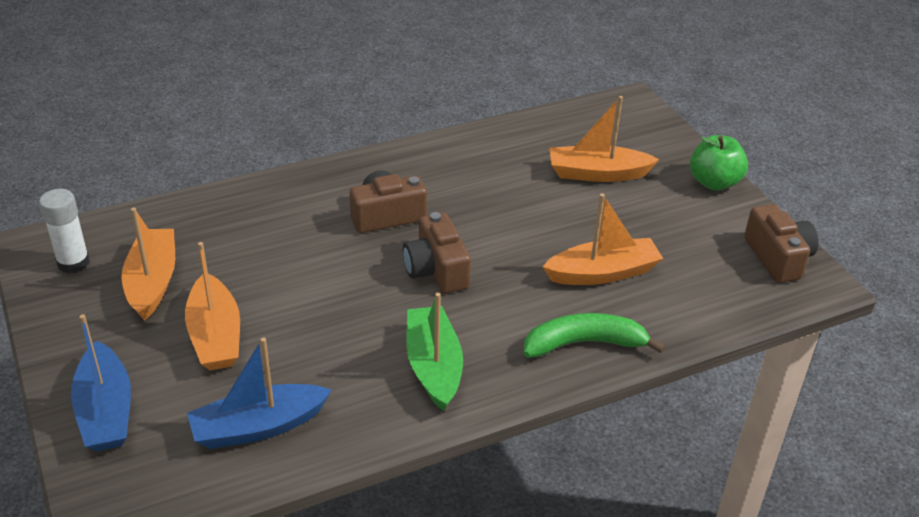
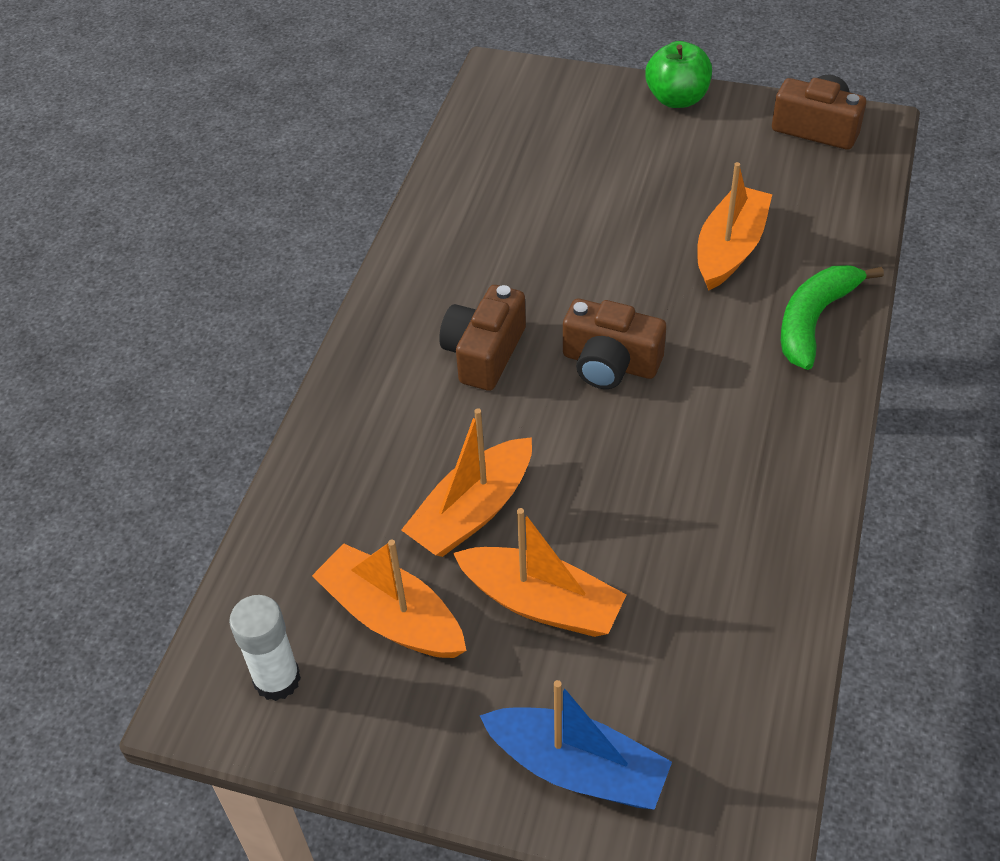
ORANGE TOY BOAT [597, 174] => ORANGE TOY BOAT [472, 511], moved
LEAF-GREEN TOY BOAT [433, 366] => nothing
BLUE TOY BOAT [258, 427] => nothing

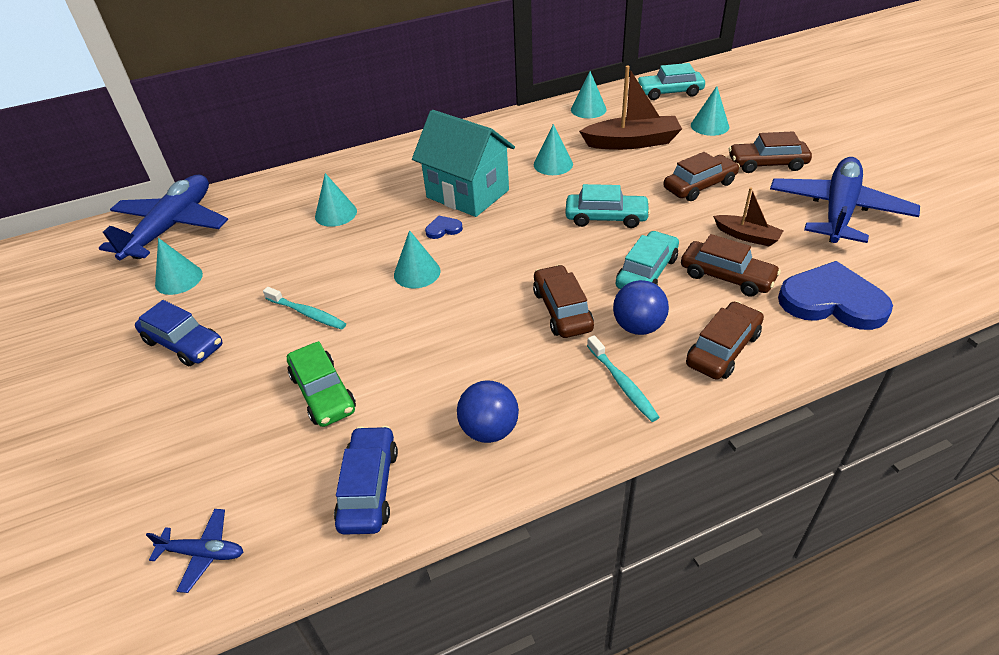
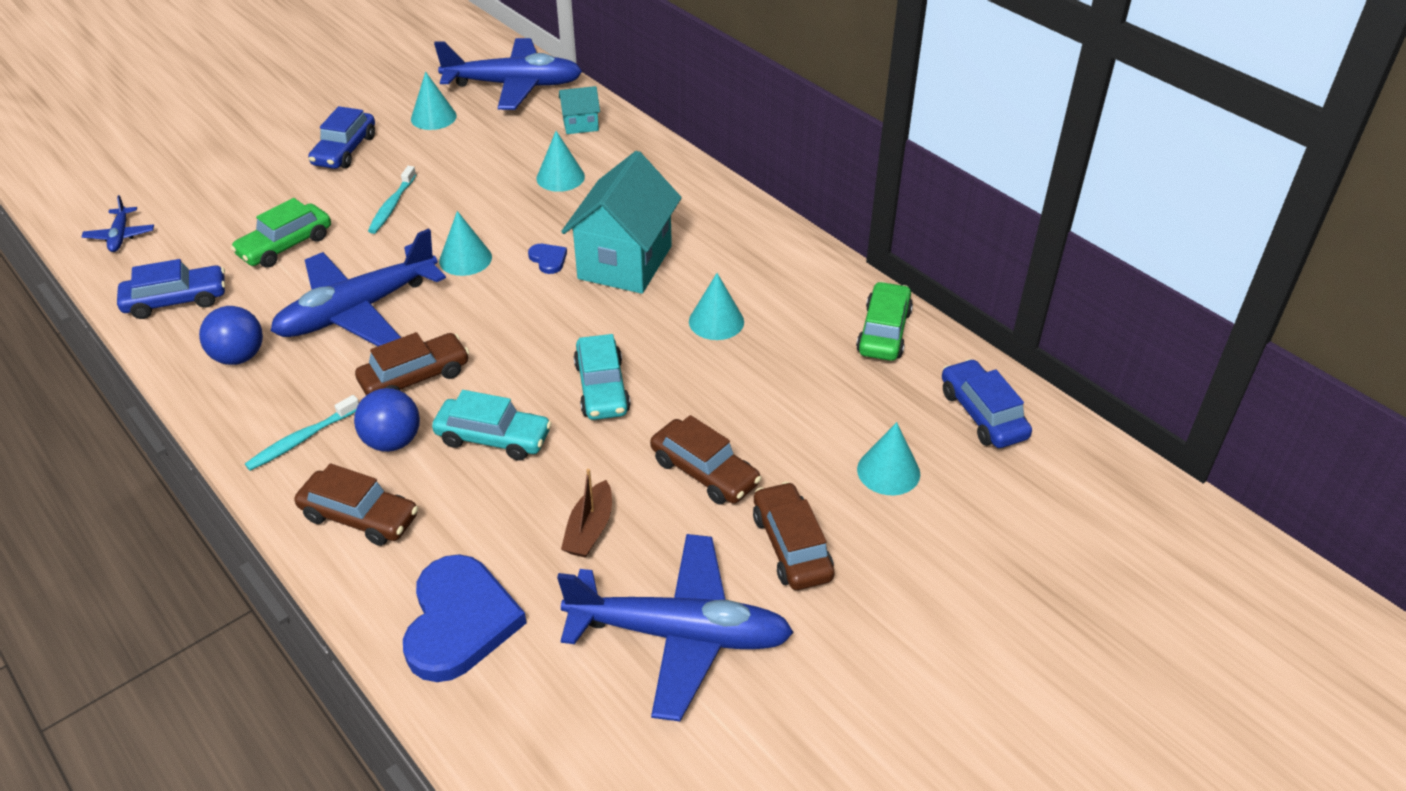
AQUA AUTOMOBILE [669, 92] => BLUE AUTOMOBILE [982, 414]
BROWN TOY BOAT [632, 142] => nothing
AQUA CONE [588, 109] => LEAF-GREEN AUTOMOBILE [884, 332]
BROWN AUTOMOBILE [726, 277] => nothing
nothing => AQUA HOUSE [580, 125]
nothing => BLUE TOY PLANE [357, 311]

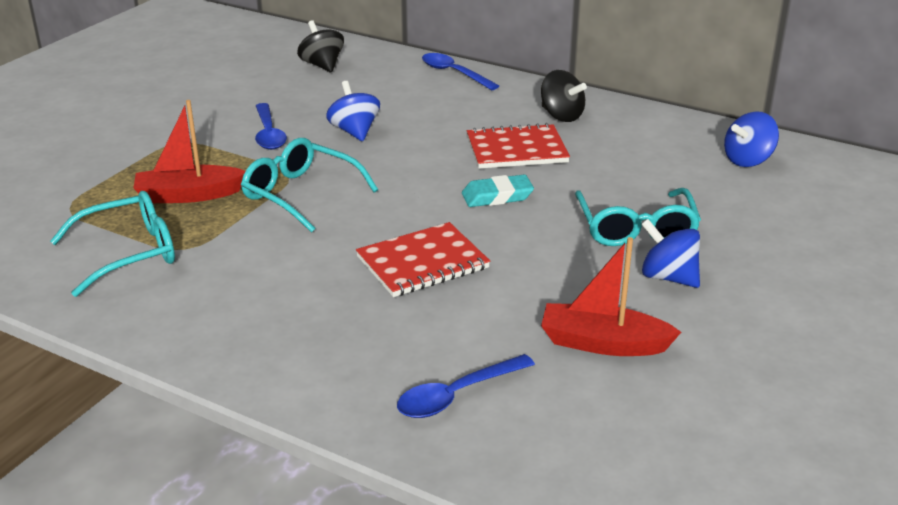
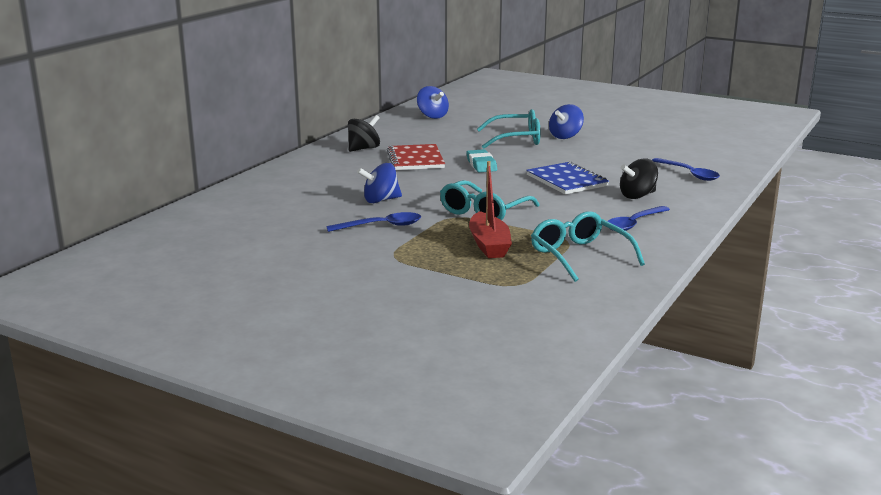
JET-BLACK WHIRLIGIG [322, 65] => JET-BLACK WHIRLIGIG [637, 196], moved
BLUE TABLESPOON [454, 73] => BLUE TABLESPOON [634, 224], moved
CRIMSON NOTEPAD [422, 263] => BLUE NOTEPAD [567, 180]
CRIMSON TOY BOAT [603, 343] => nothing

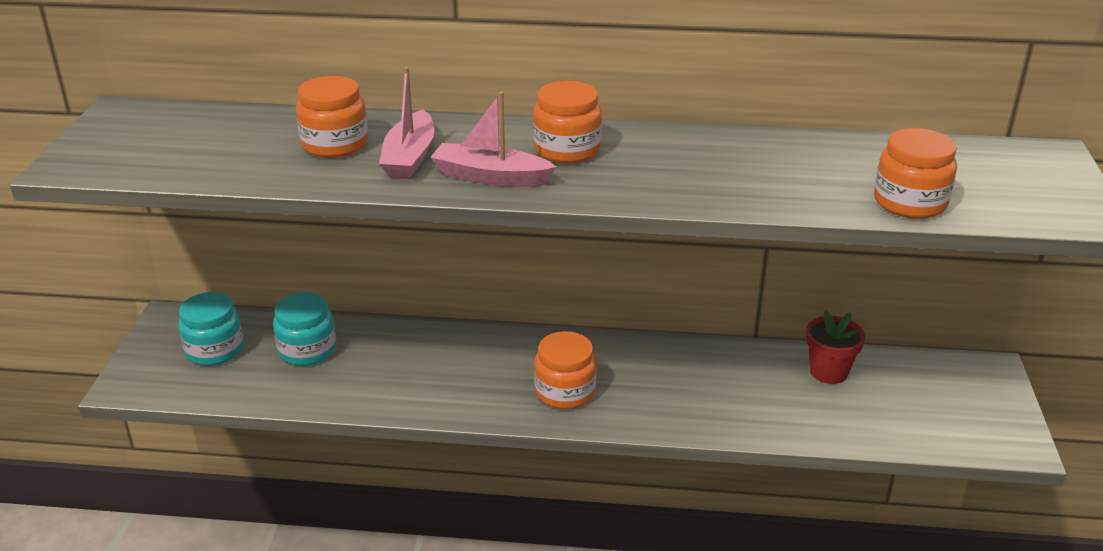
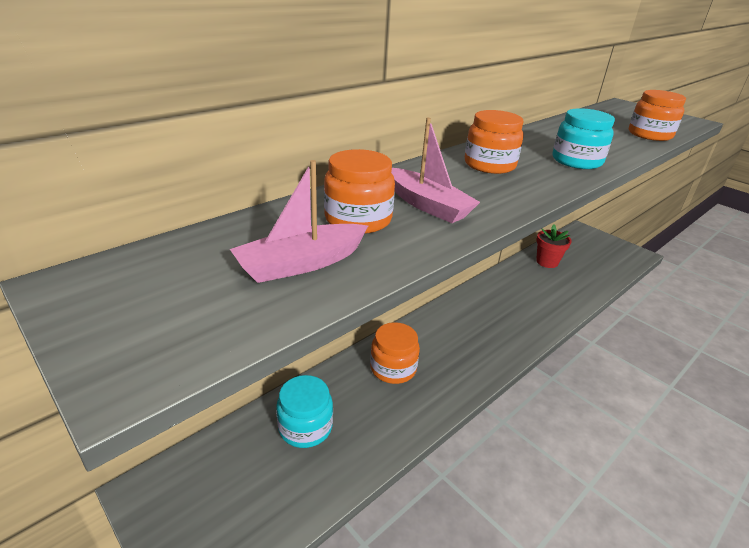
PINK TOY BOAT [490, 177] => PINK TOY BOAT [301, 264], moved
AQUA JAM JAR [215, 350] => AQUA JAM JAR [576, 161], moved
ORANGE JAM JAR [565, 392] => ORANGE JAM JAR [393, 368], moved

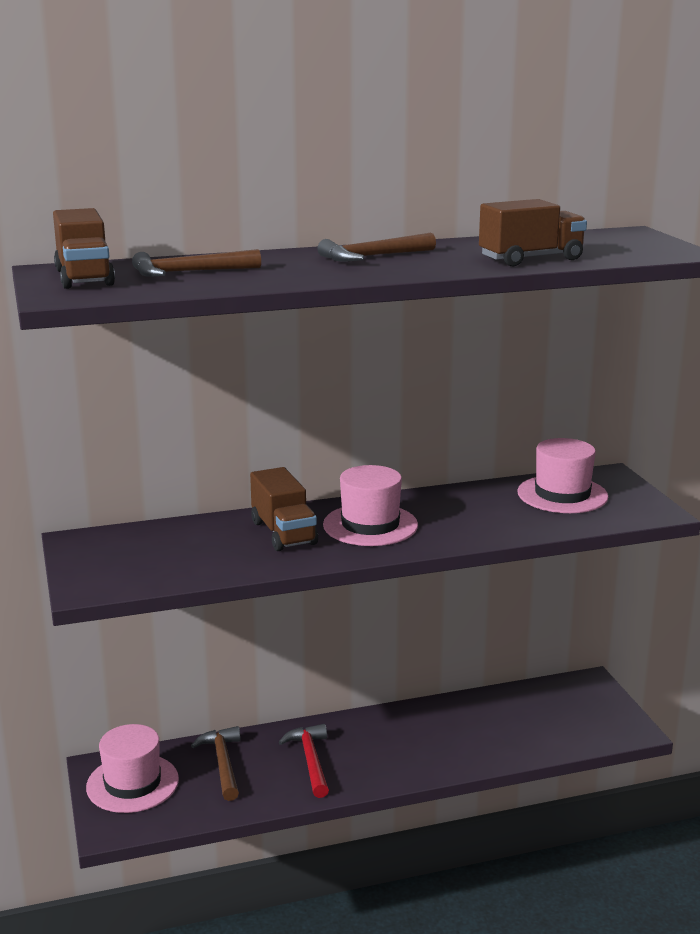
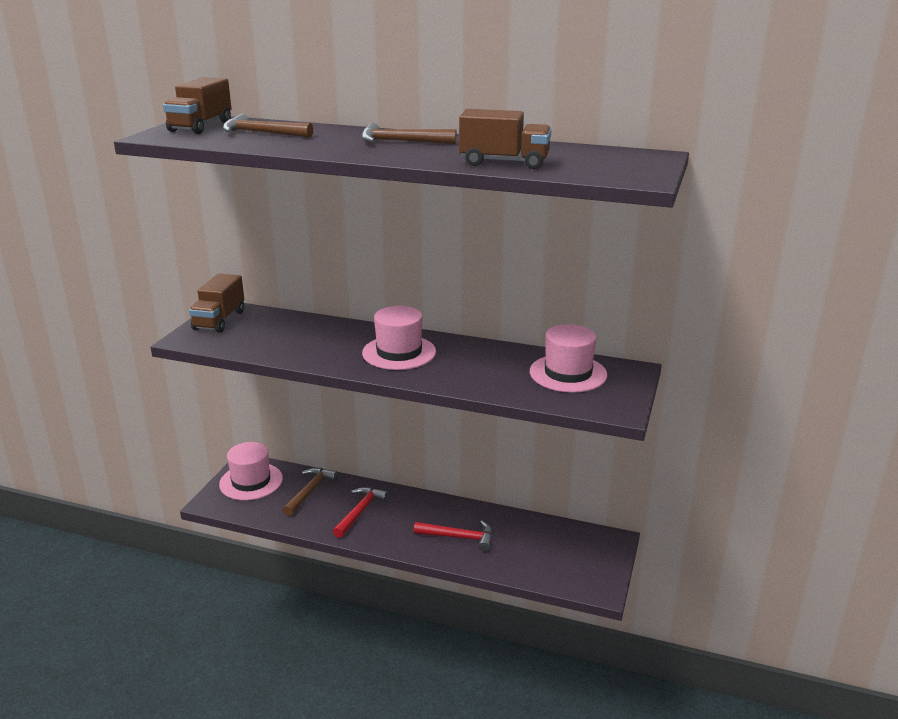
BROWN TRUCK [283, 533] => BROWN TRUCK [219, 320], moved
nothing => CRIMSON CLAW HAMMER [459, 537]

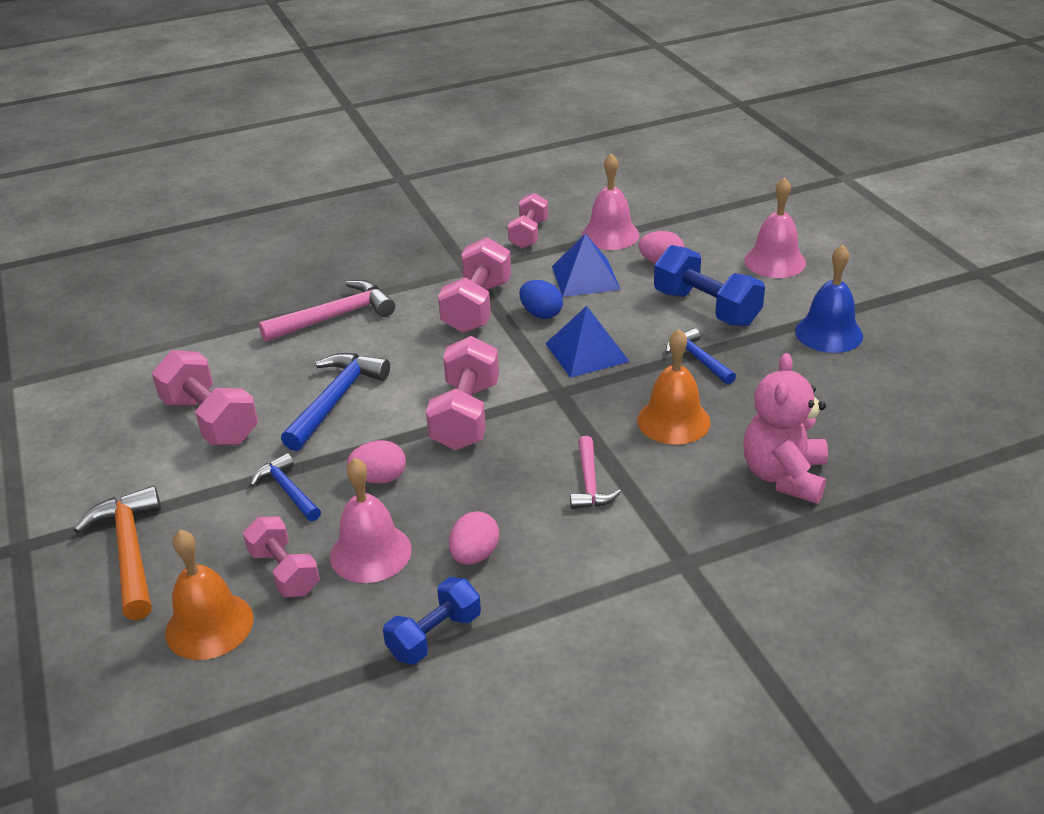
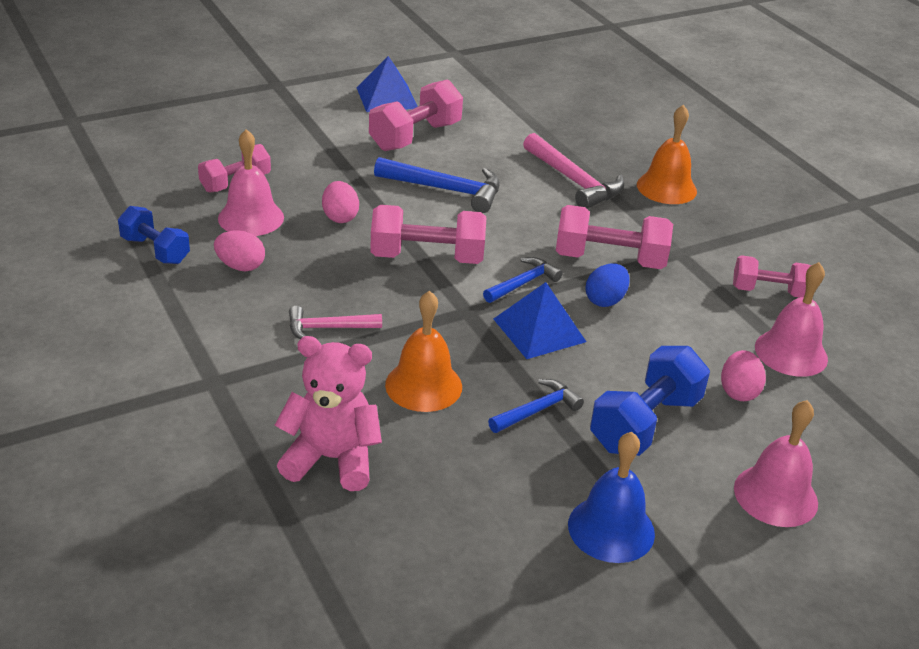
BLUE PYRAMID [585, 277] => BLUE PYRAMID [387, 98], moved
BLUE CLAW HAMMER [287, 490] => BLUE CLAW HAMMER [523, 283], moved
ORANGE CLAW HAMMER [130, 552] => nothing
ORANGE BELL [209, 625] => ORANGE BELL [666, 188], moved

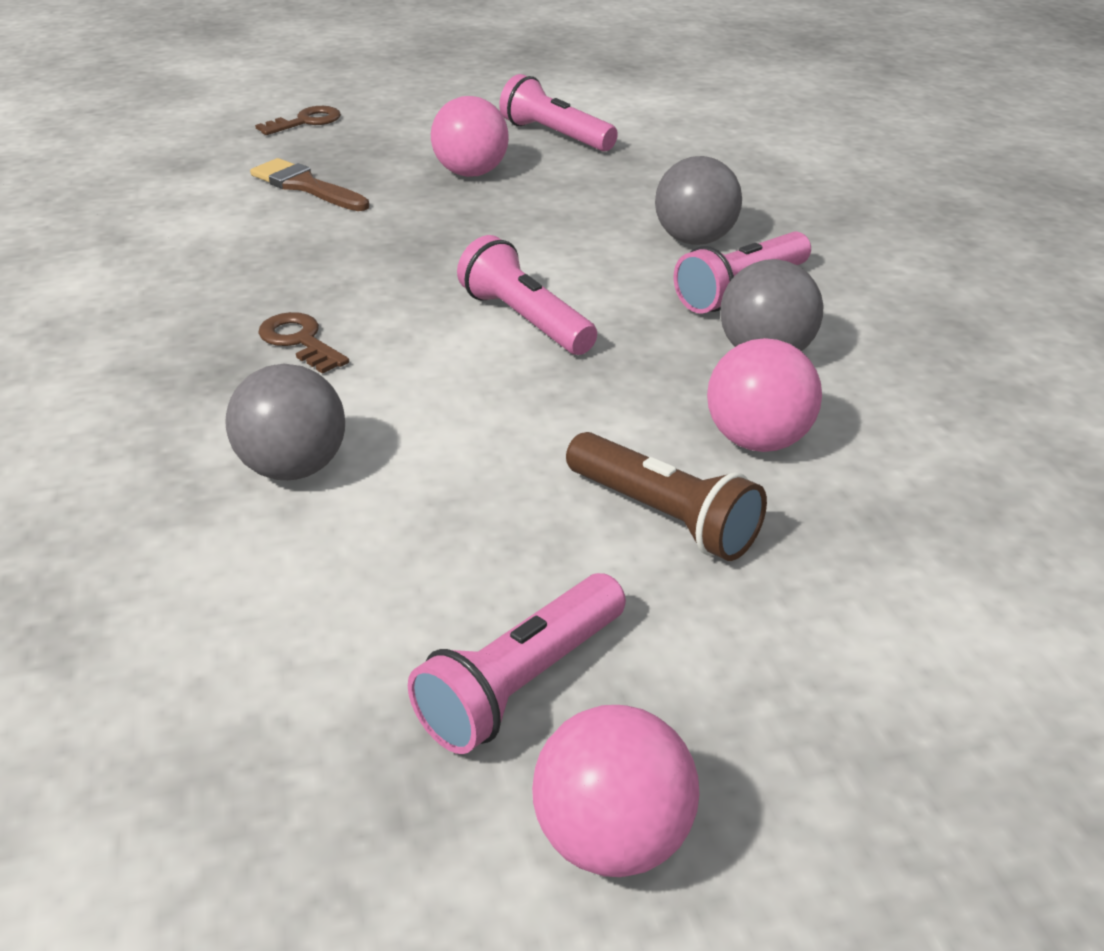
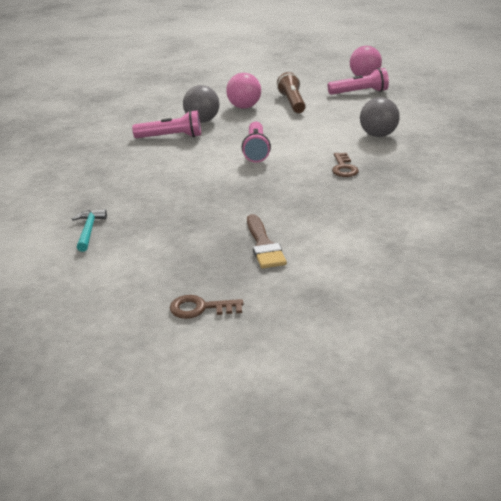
PINK POCKET TORCH [555, 136] => AQUA CLAW HAMMER [89, 230]
PINK PLAY BALL [471, 173] => nothing
ASH-GREY PLAY BALL [695, 240] => nothing

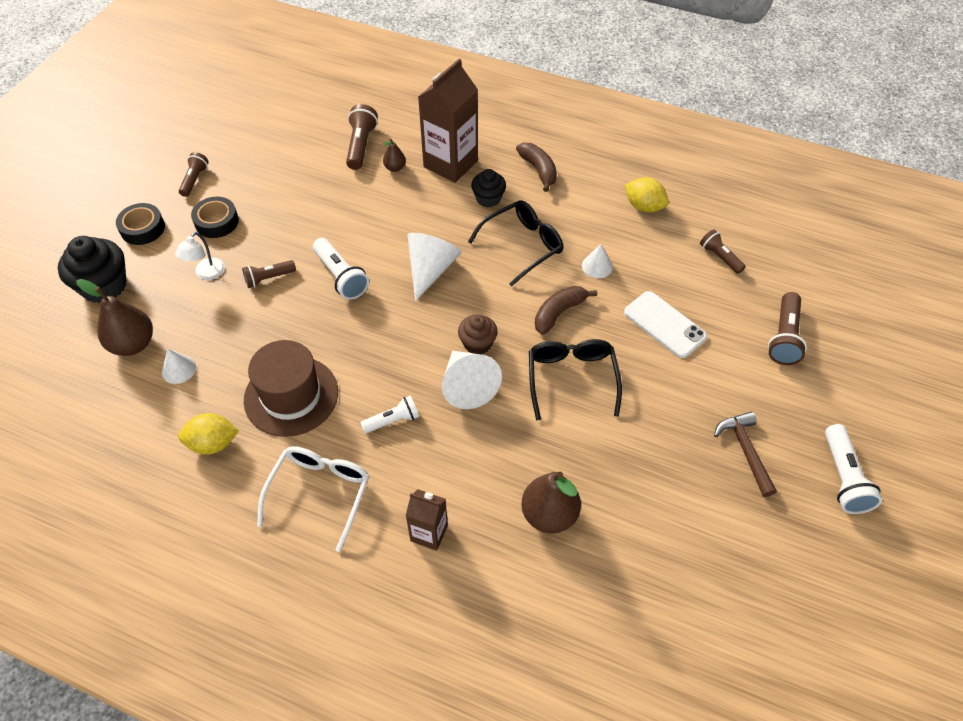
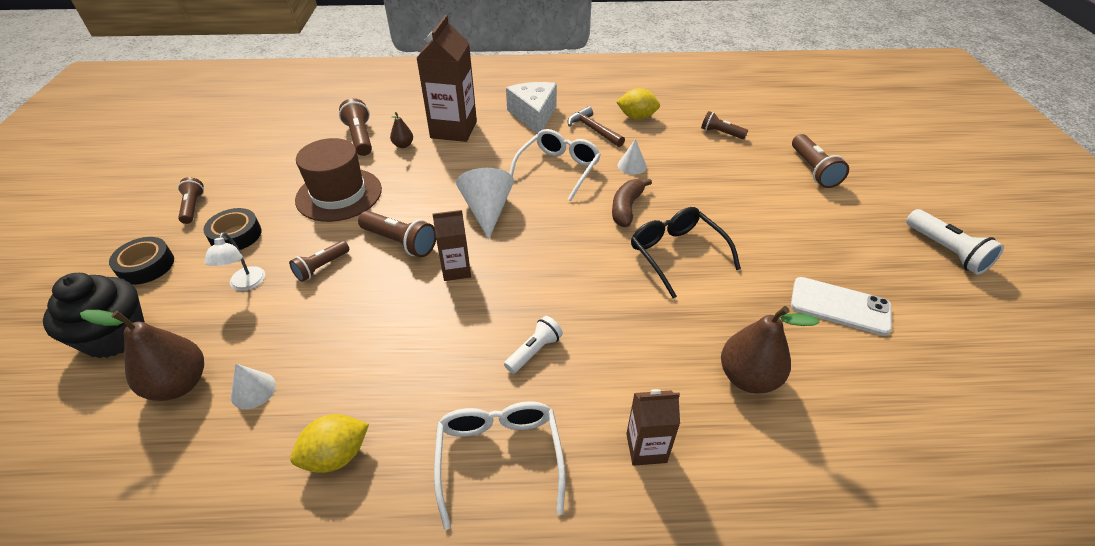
BROWN BANANA [539, 170] => WHITE PIECE OF CHEESE [534, 115]
JET-BLACK MUFFIN [488, 198] => nothing
JET-BLACK EYEGLASSES [522, 246] => WHITE EYEGLASSES [558, 169]
WHITE POCKET TORCH [341, 277] => BROWN POCKET TORCH [400, 242]
WHITE MOBILE PHONE [664, 324] => WHITE MOBILE PHONE [840, 306], moved
BROWN MUFFIN [477, 343] => nothing
BROWN TOP HAT [291, 396] => BROWN TOP HAT [339, 194], moved
WHITE CONE [467, 386] => nothing
BROWN CLAW HAMMER [745, 451] => BROWN CLAW HAMMER [593, 130], moved
nothing => BROWN MILK CARTON [456, 270]

